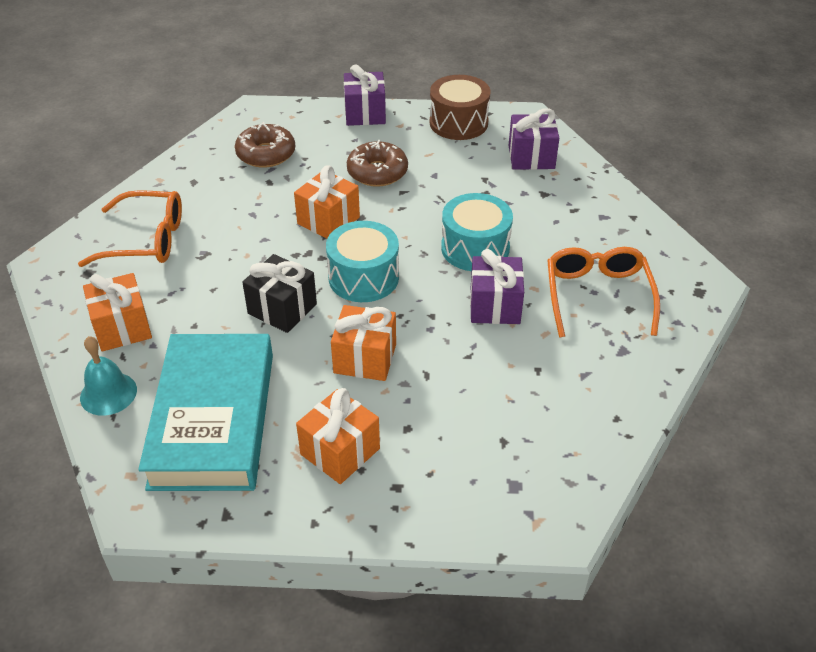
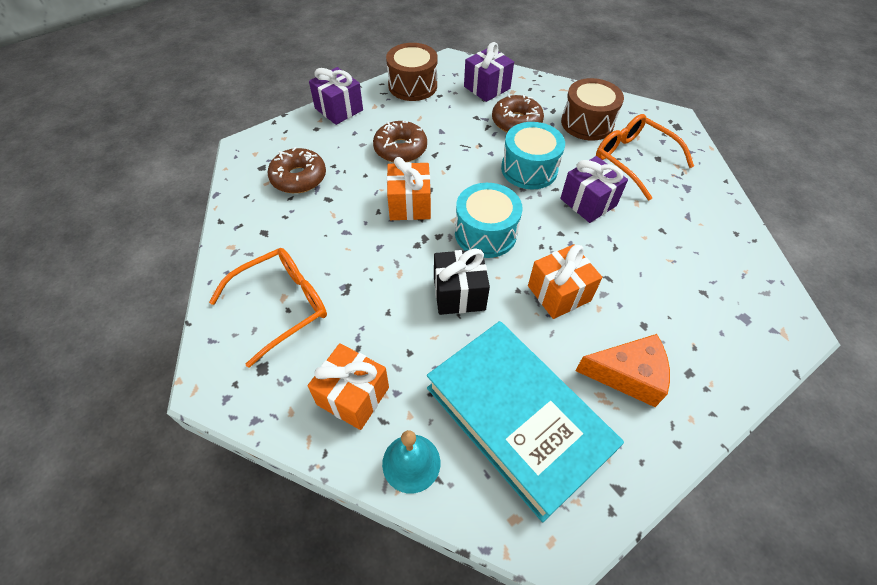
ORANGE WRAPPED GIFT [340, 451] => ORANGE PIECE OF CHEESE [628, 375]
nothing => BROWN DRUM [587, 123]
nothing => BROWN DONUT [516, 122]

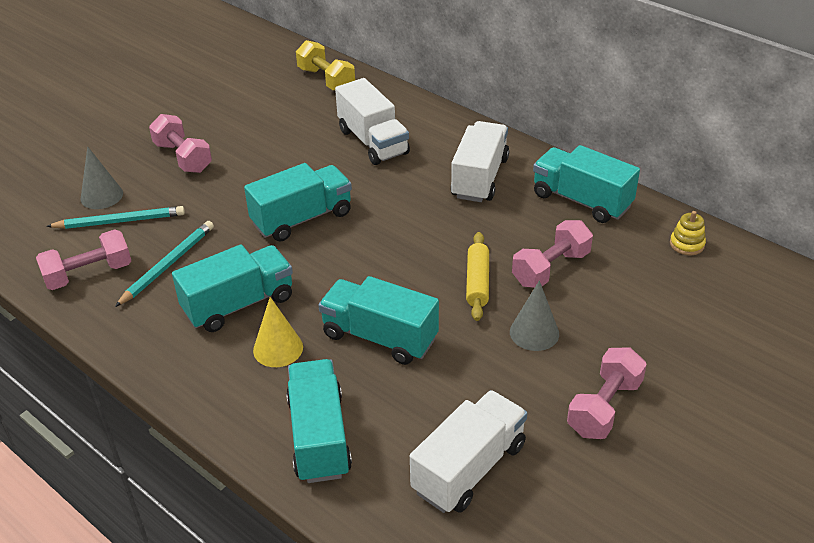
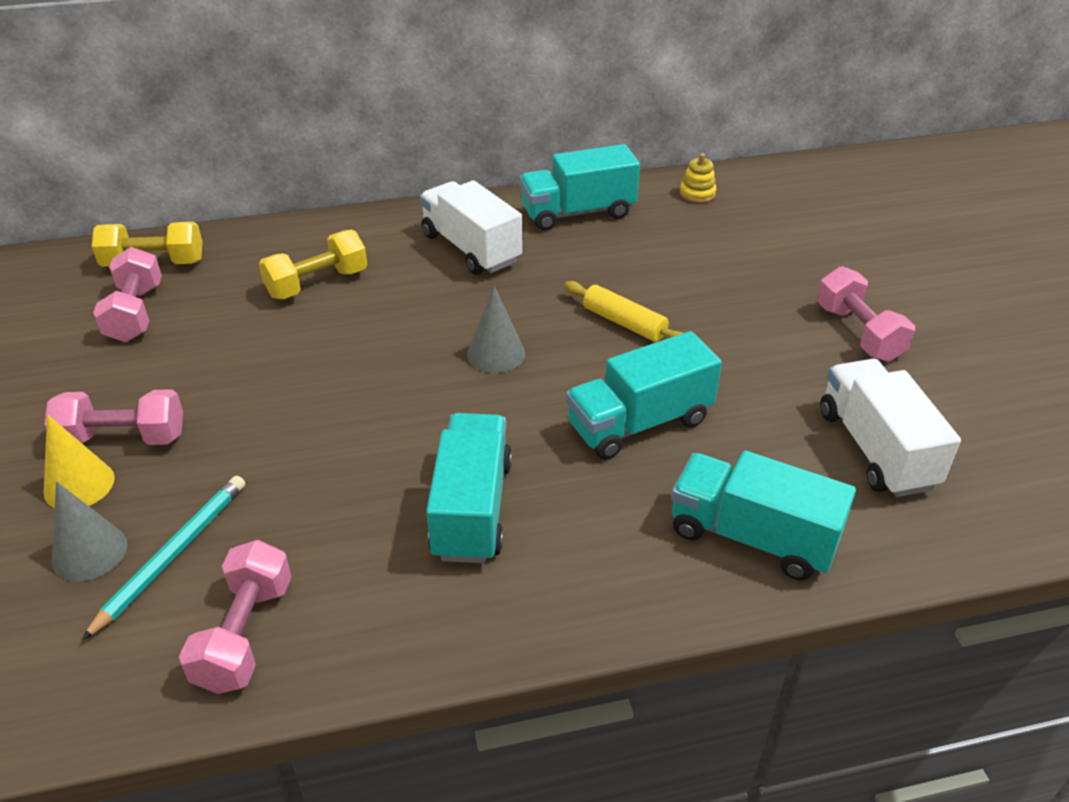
WHITE TRUCK [373, 142] => GOLDEN HAND WEIGHT [317, 283]
AQUA TRUCK [302, 218] => nothing
PINK HAND WEIGHT [551, 268] => PINK HAND WEIGHT [135, 313], moved
AQUA WOODEN PENCIL [168, 265] => nothing
ASH-GREY CONE [534, 332] => ASH-GREY CONE [496, 354], moved
GOLDEN CONE [278, 348] => GOLDEN CONE [79, 485], moved

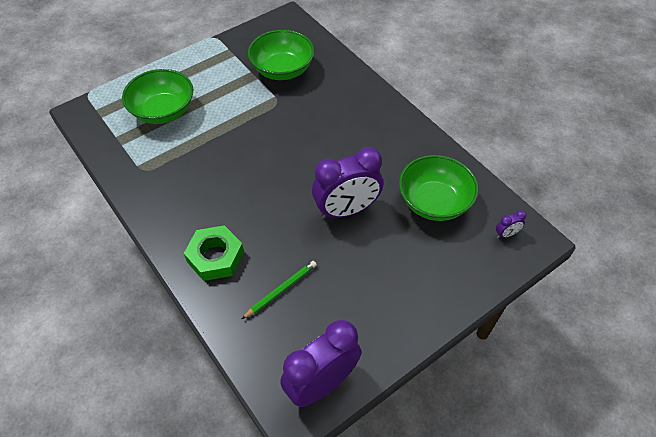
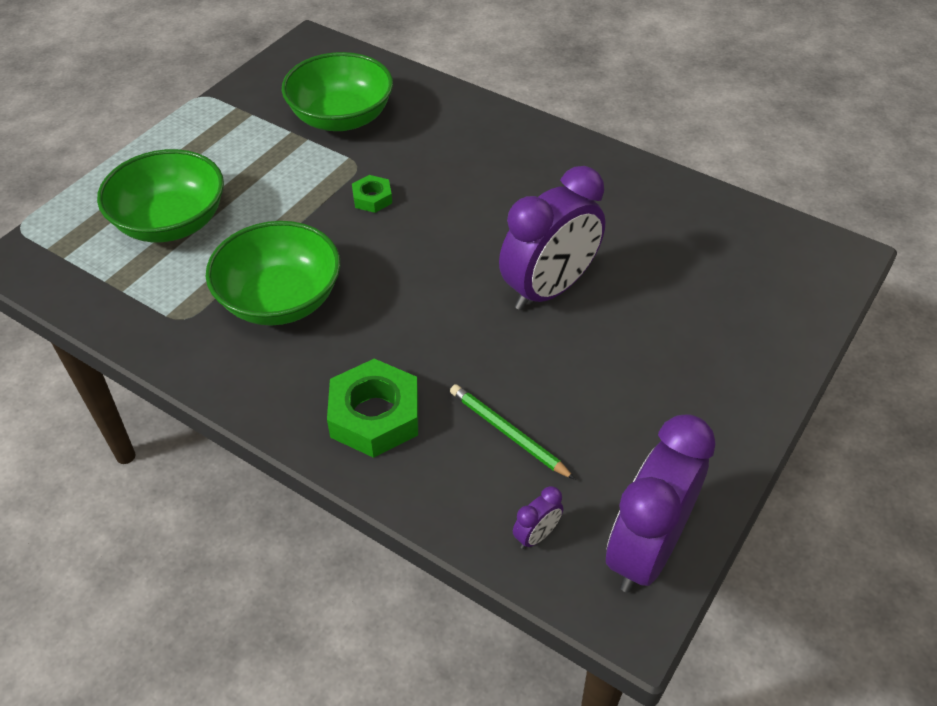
LEAF-GREEN DEEP DISH [434, 202] => LEAF-GREEN DEEP DISH [280, 299], moved
VIOLET ALARM CLOCK [506, 234] => VIOLET ALARM CLOCK [536, 535], moved
LEAF-GREEN WOODEN PENCIL [281, 290] => LEAF-GREEN WOODEN PENCIL [508, 433], 75 degrees counterclockwise
nothing => LEAF-GREEN HEXAGON NUT [372, 198]

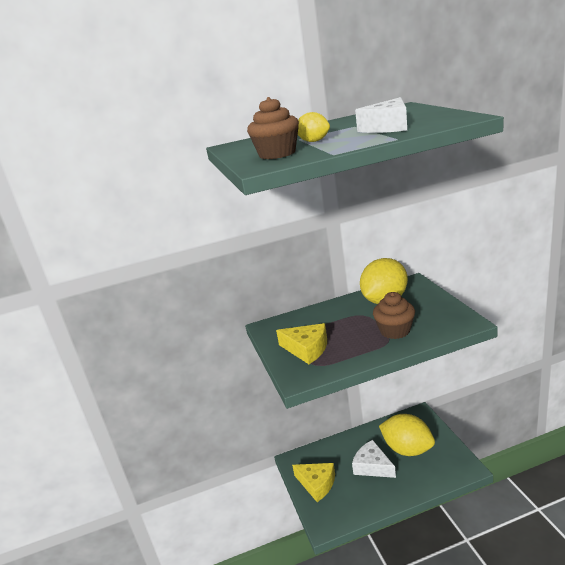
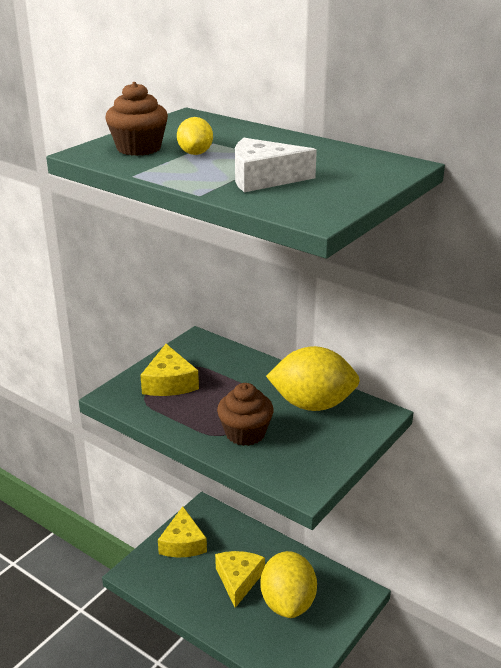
WHITE PIECE OF CHEESE [372, 466] => GOLDEN PIECE OF CHEESE [238, 580]

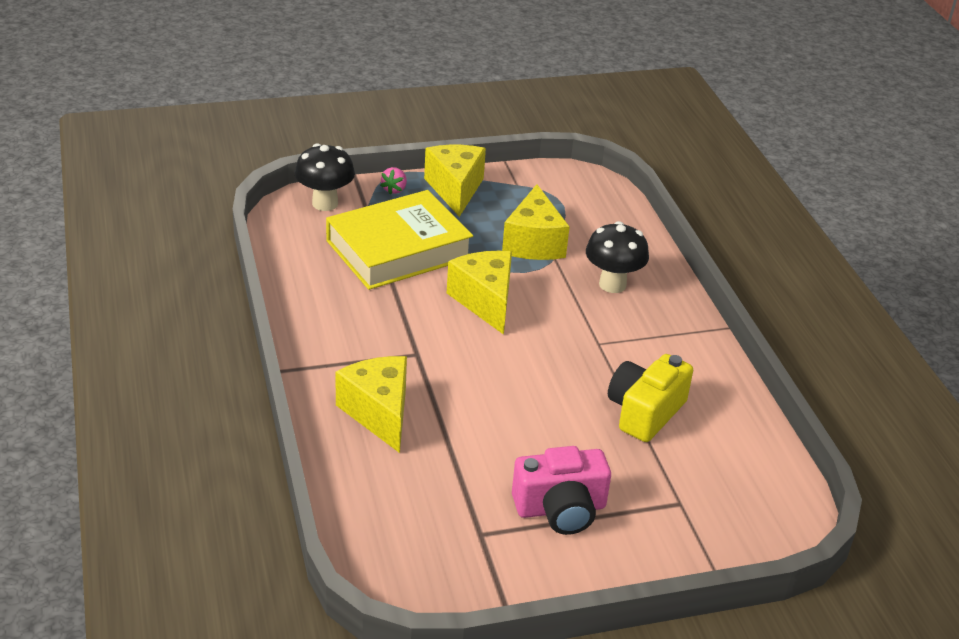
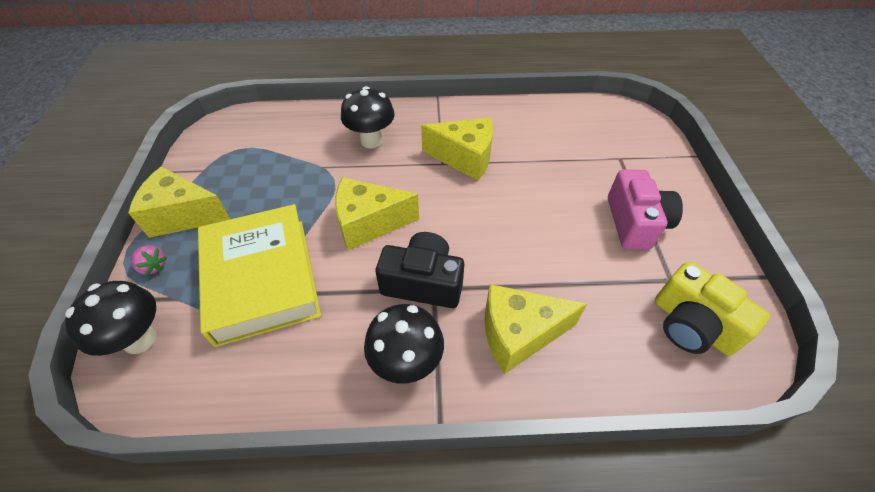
GOLDEN PIECE OF CHEESE [533, 243] => GOLDEN PIECE OF CHEESE [464, 158], moved
GOLDEN COMPACT CAMERA [645, 412] => GOLDEN COMPACT CAMERA [692, 325], moved
nothing => JET-BLACK COMPACT CAMERA [423, 282]
nothing => JET-BLACK MUSHROOM [406, 363]

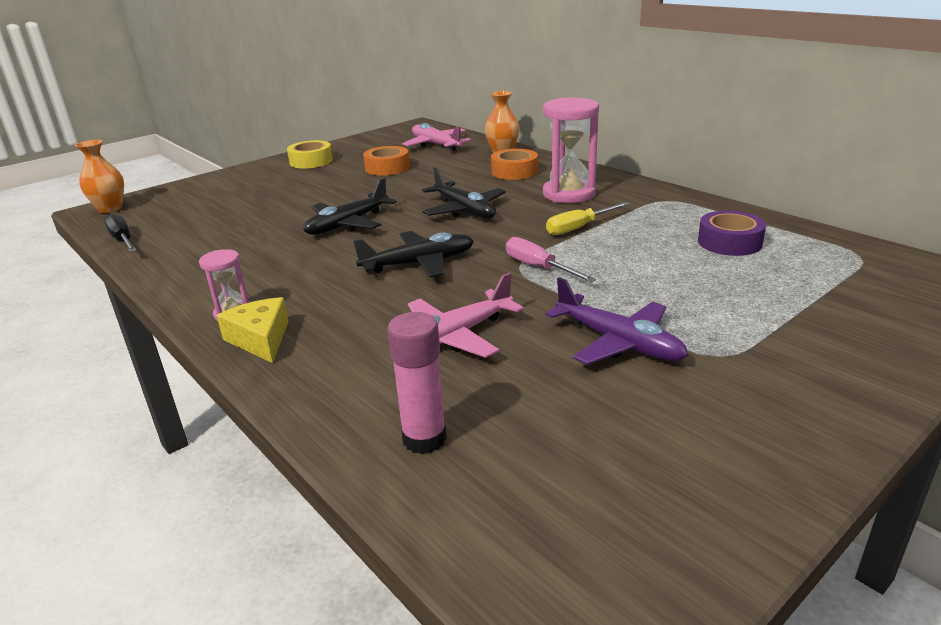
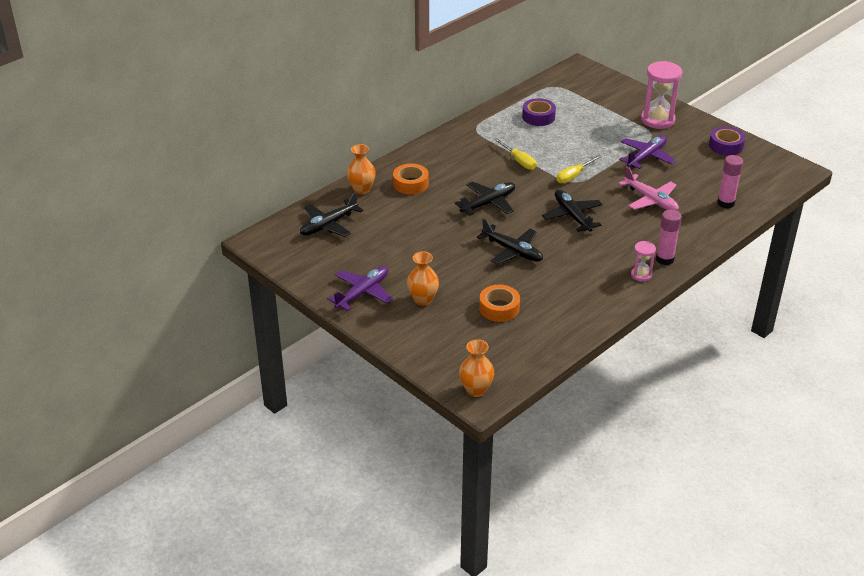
PINK SAND TIMER [568, 194] => PINK SAND TIMER [657, 120], moved
PINK TOY PLANE [436, 145] => JET-BLACK TOY PLANE [329, 225]
GOLDEN TAPE [311, 161] => VIOLET TOY PLANE [362, 293]
ORANGE TAPE [387, 168] => ORANGE TAPE [499, 308], moved
JET-BLACK SCREWDRIVER [123, 240] => nothing
PINK SCREWDRIVER [538, 267] => GOLDEN SCREWDRIVER [574, 176]
GOLDEN PIECE OF CHEESE [260, 339] => PINK GLUE [665, 259]
nothing => VIOLET TAPE [726, 146]
nothing => ORANGE TALL VASE [423, 300]

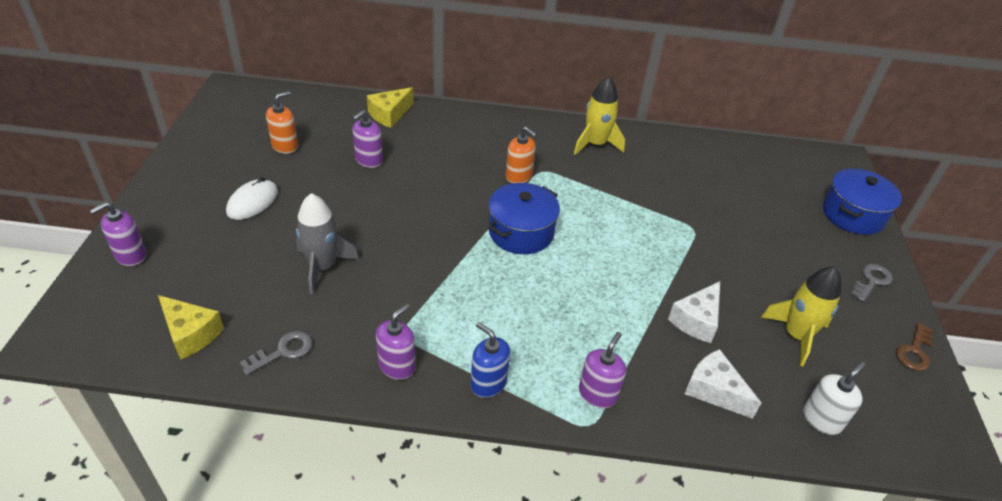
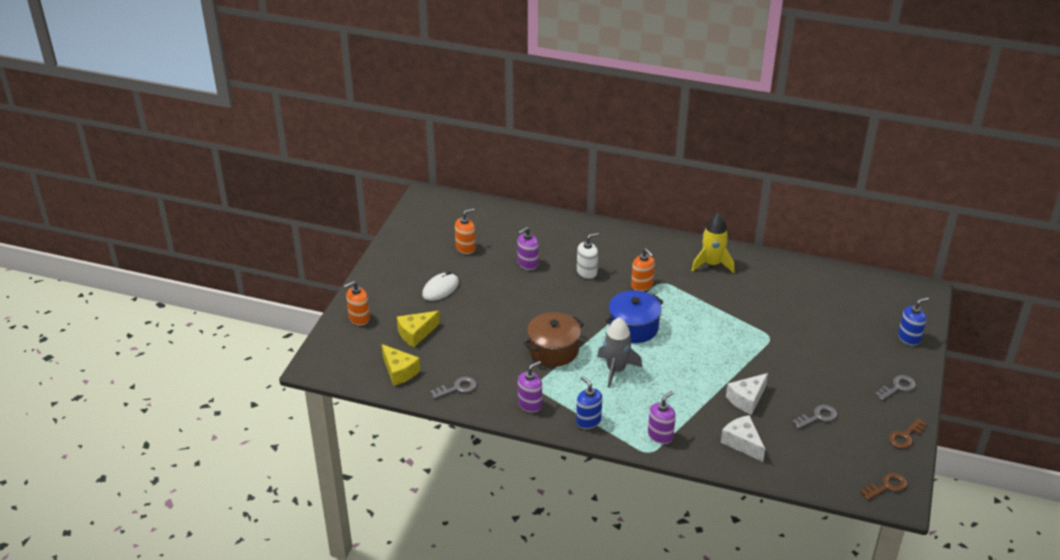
GOLDEN PIECE OF CHEESE [389, 114] => GOLDEN PIECE OF CHEESE [416, 334], moved
BLUE COOKING POT [853, 215] => BLUE SOAP PUMP [909, 338]
ASH-GREY TOY ROCKET [322, 267] => ASH-GREY TOY ROCKET [616, 370], moved
VIOLET SOAP PUMP [130, 255] => ORANGE SOAP PUMP [359, 318]
GOLDEN TOY ROCKET [796, 335] => ASH-GREY KEY [818, 417]
WHITE SOAP PUMP [821, 419] => WHITE SOAP PUMP [587, 272], moved
nothing => BROWN COOKING POT [553, 350]
nothing => BROWN KEY [887, 486]

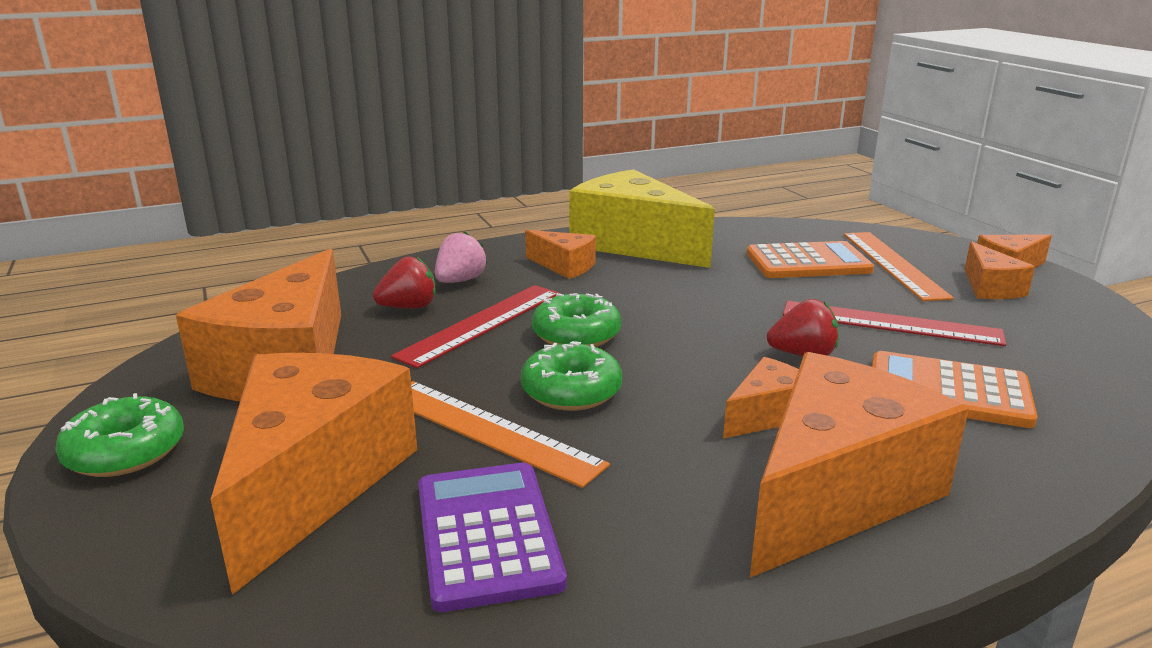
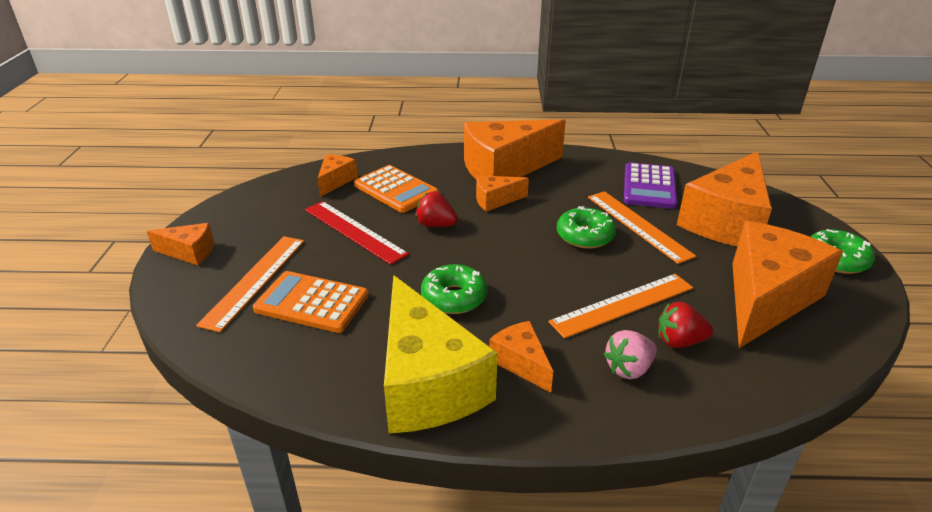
ORANGE PIECE OF CHEESE [989, 288] => ORANGE PIECE OF CHEESE [335, 181], moved
CRIMSON RULER [481, 324] => ORANGE RULER [623, 305]
LEAF-GREEN DONUT [576, 334] => LEAF-GREEN DONUT [454, 297], moved

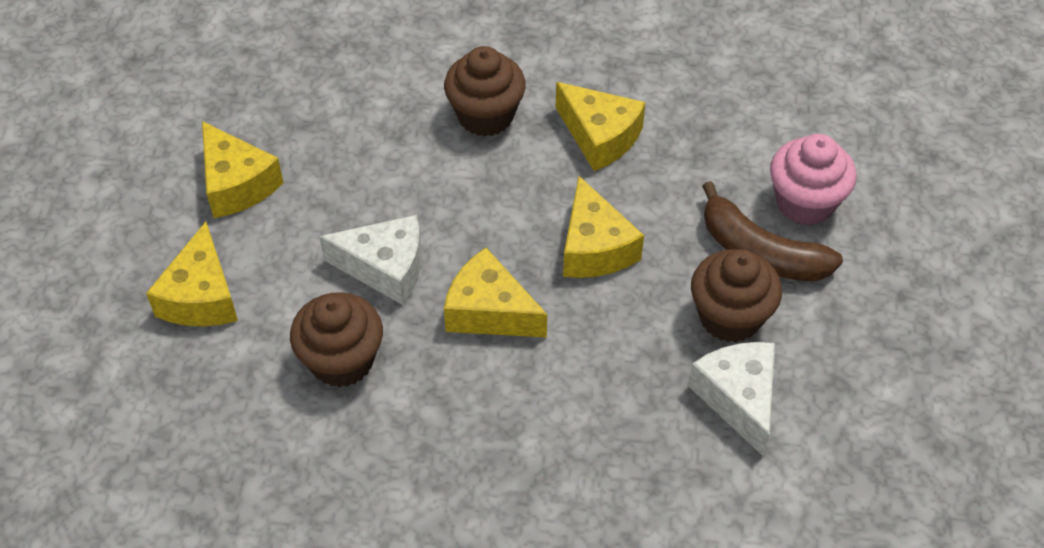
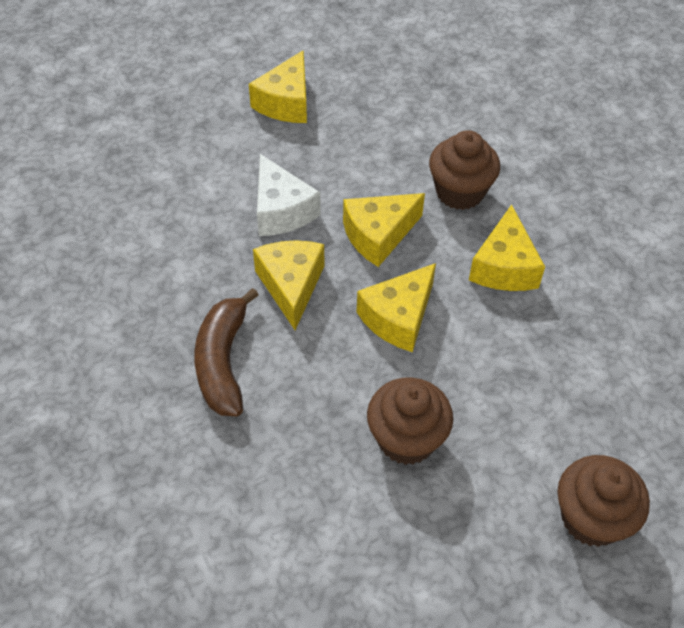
PINK MUFFIN [805, 202] => nothing
BROWN BANANA [760, 252] => BROWN BANANA [223, 362], moved
GOLDEN PIECE OF CHEESE [201, 296] => GOLDEN PIECE OF CHEESE [378, 235], moved
BROWN MUFFIN [342, 360] => BROWN MUFFIN [591, 518], moved
WHITE PIECE OF CHEESE [738, 398] => nothing

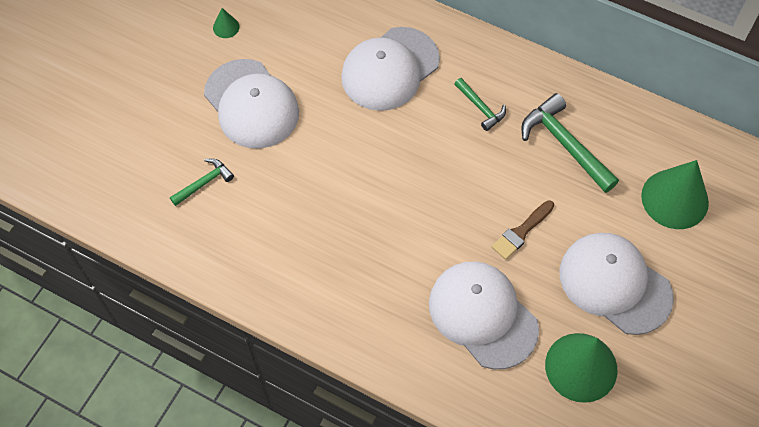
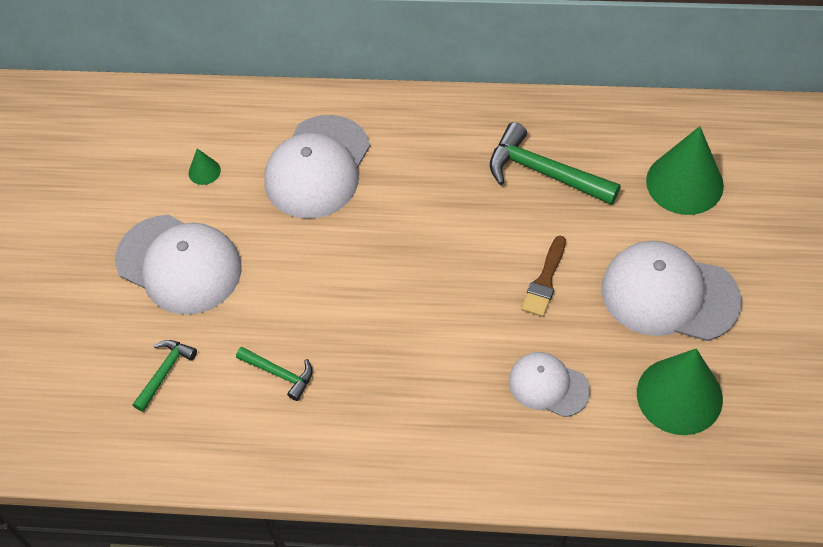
LEAF-GREEN CONE [226, 27] => LEAF-GREEN CONE [204, 171], moved
LEAF-GREEN CLAW HAMMER [480, 108] => LEAF-GREEN CLAW HAMMER [279, 374], moved
WHITE PEAKED CAP [482, 315] => WHITE PEAKED CAP [548, 386], x0.58

